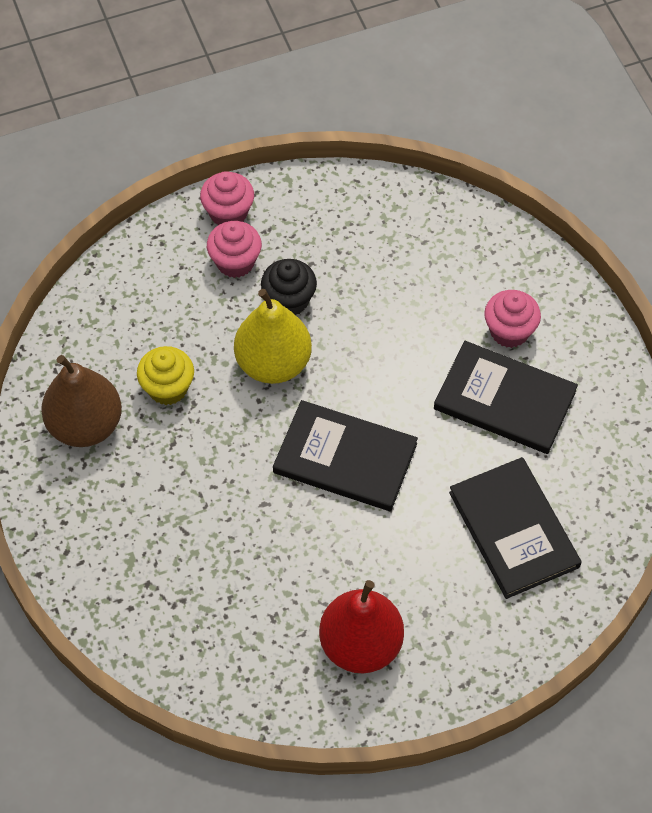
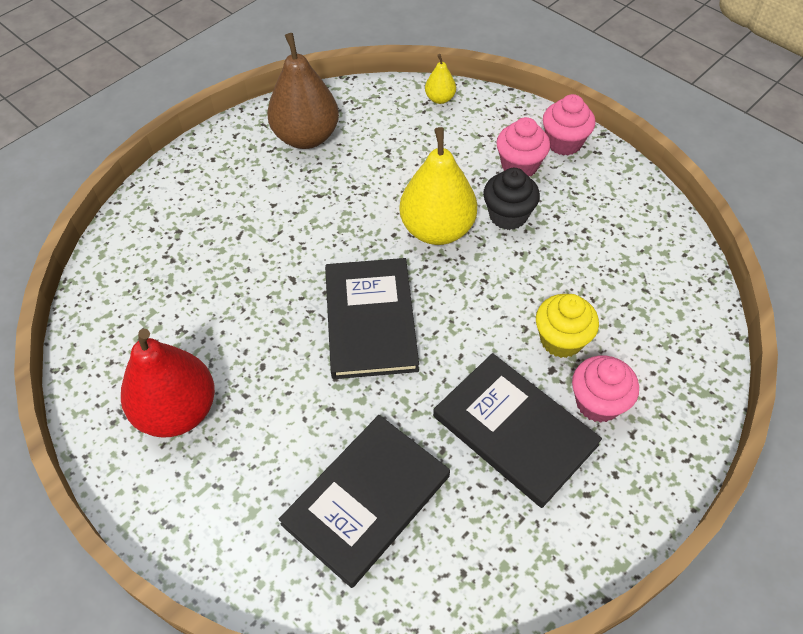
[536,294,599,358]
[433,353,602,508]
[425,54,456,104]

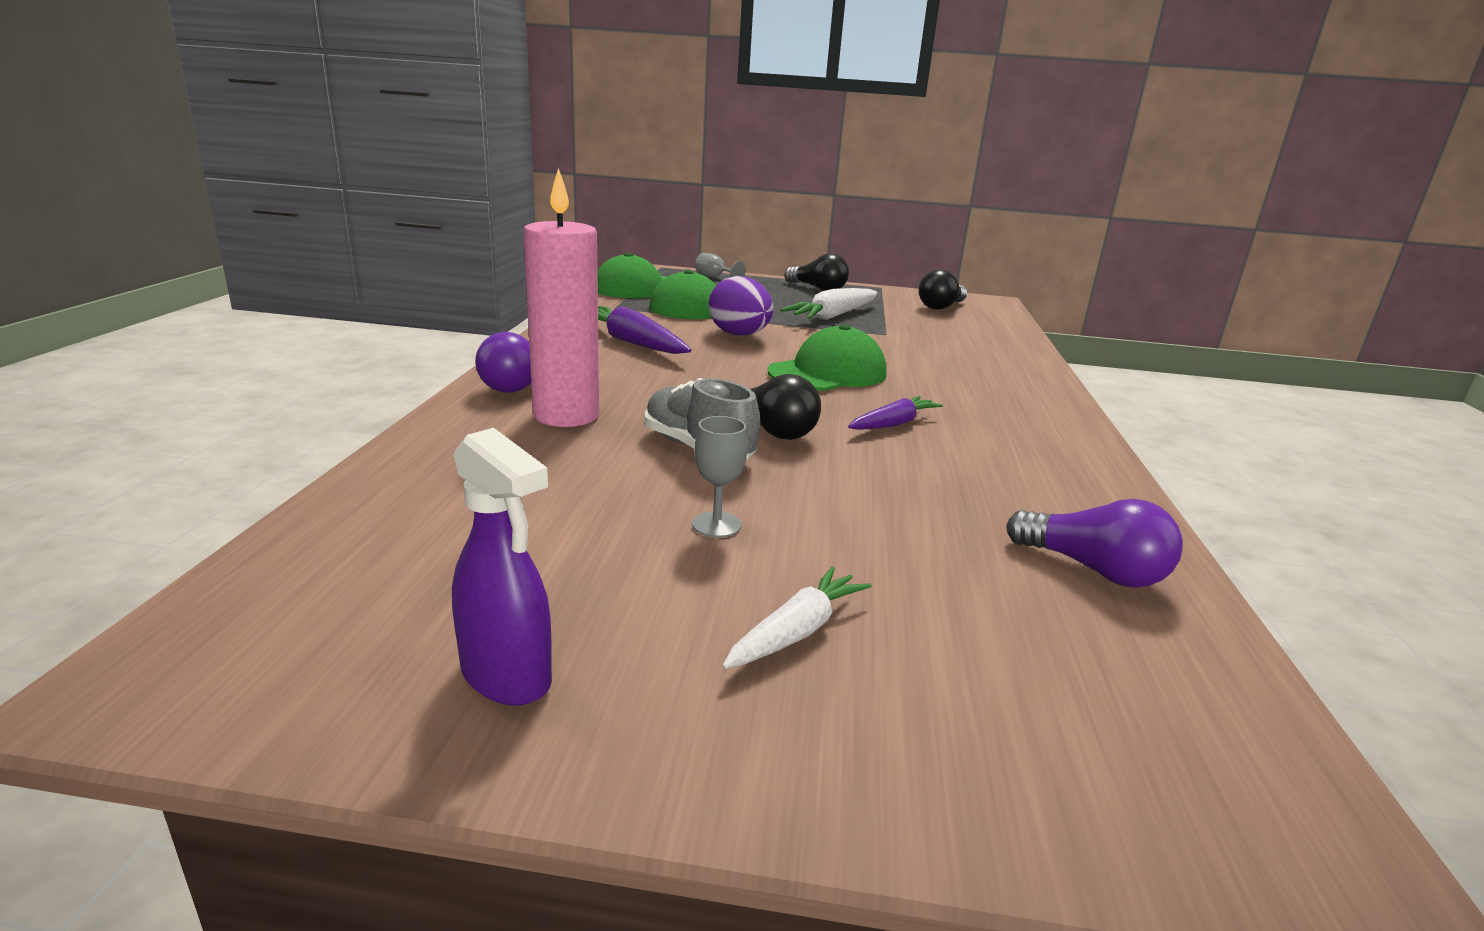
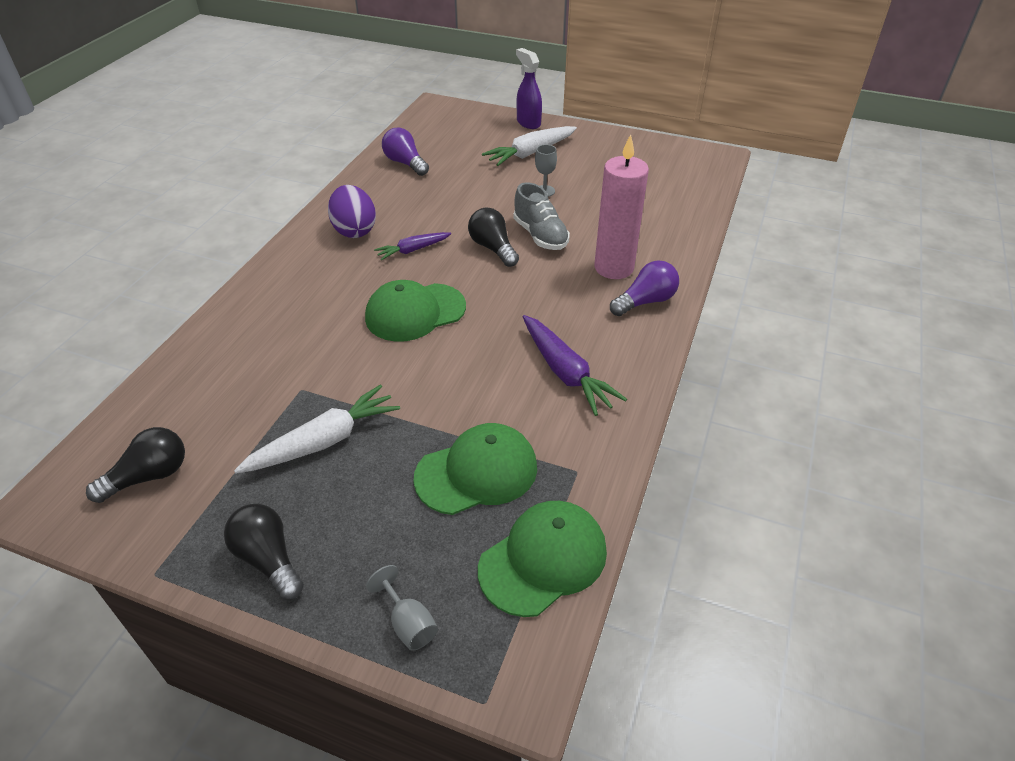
[516,48,542,129]
[328,185,376,238]
[482,126,577,166]

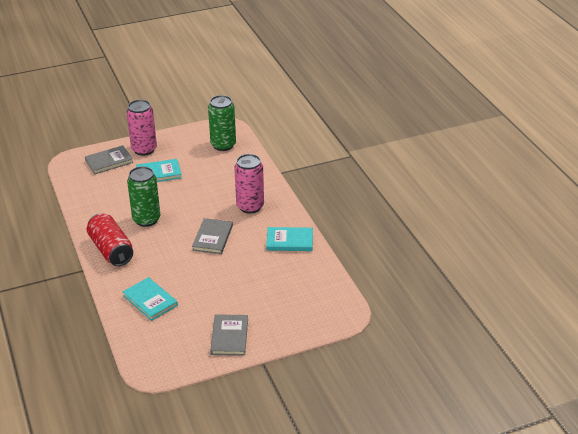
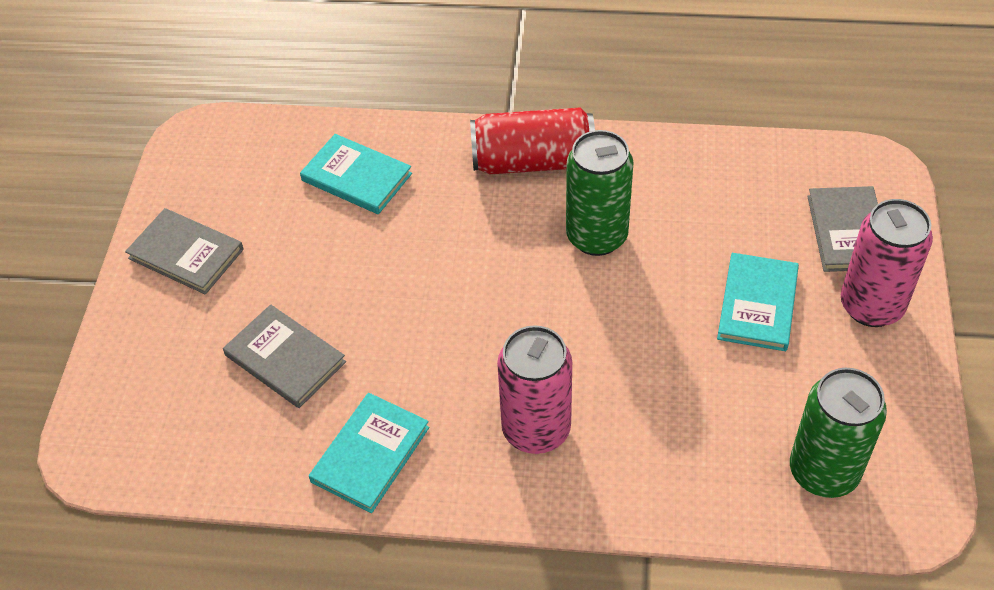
[300,134,412,214]
[223,304,346,408]

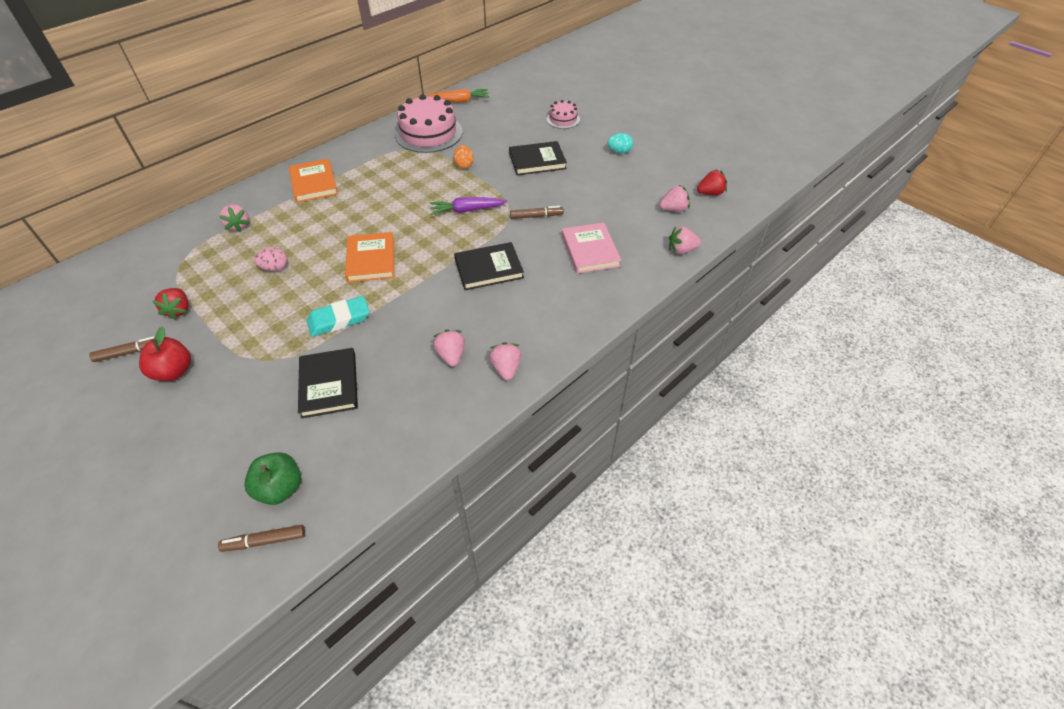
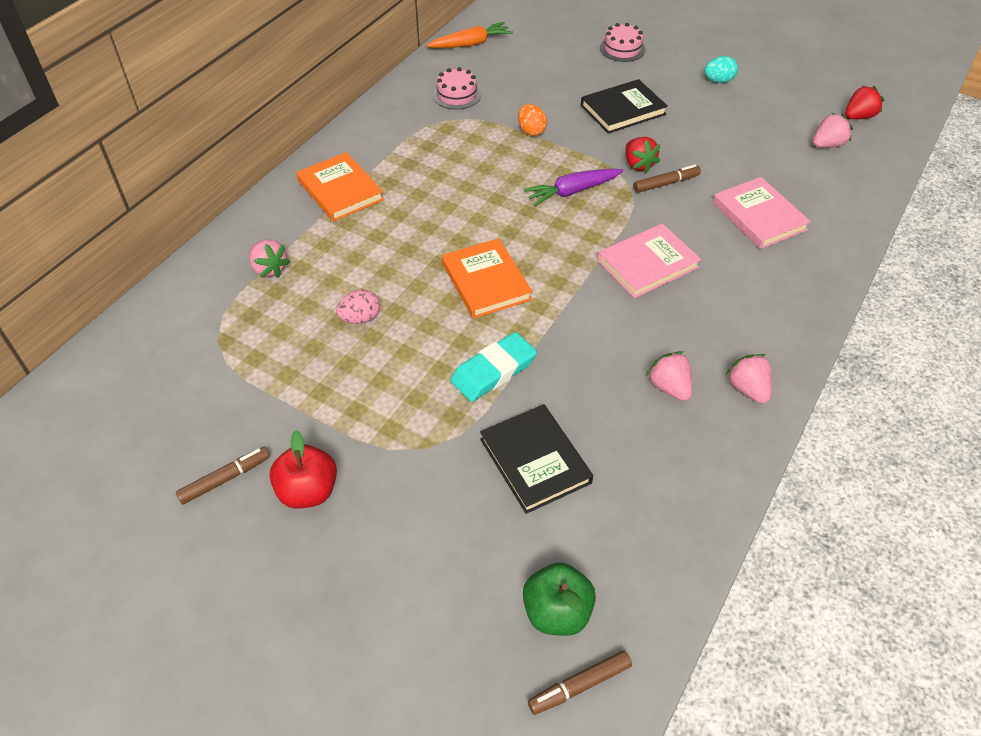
[625,137,660,173]
[433,67,481,109]
[597,223,701,298]
[669,226,701,254] (first image)

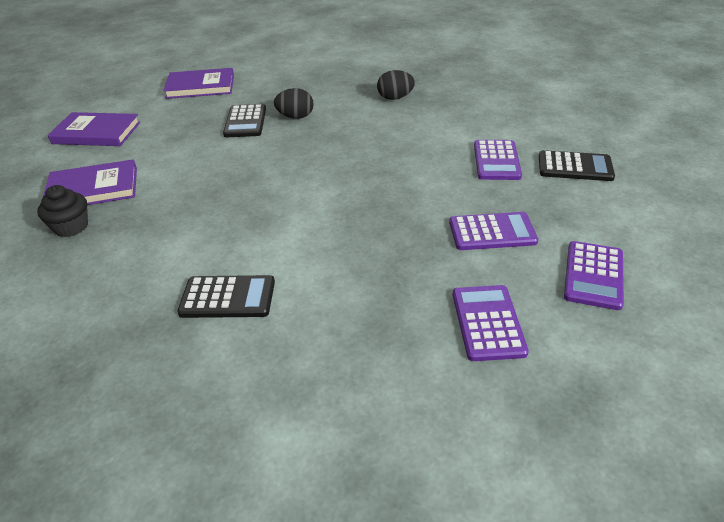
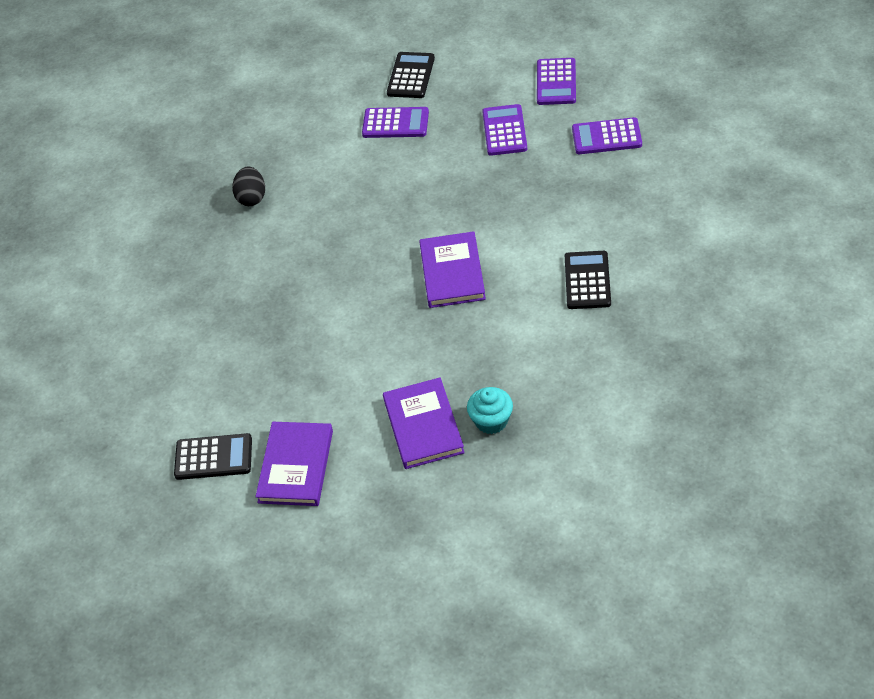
[467,387,513,434]
[419,231,486,308]
[174,433,252,480]
[274,88,314,119] (first image)
[537,58,576,105]

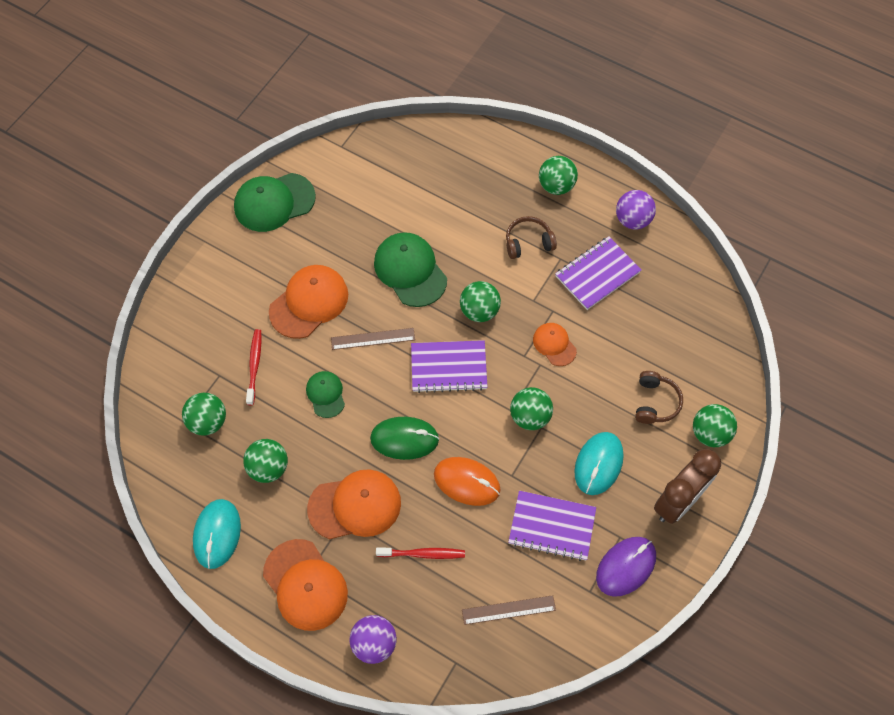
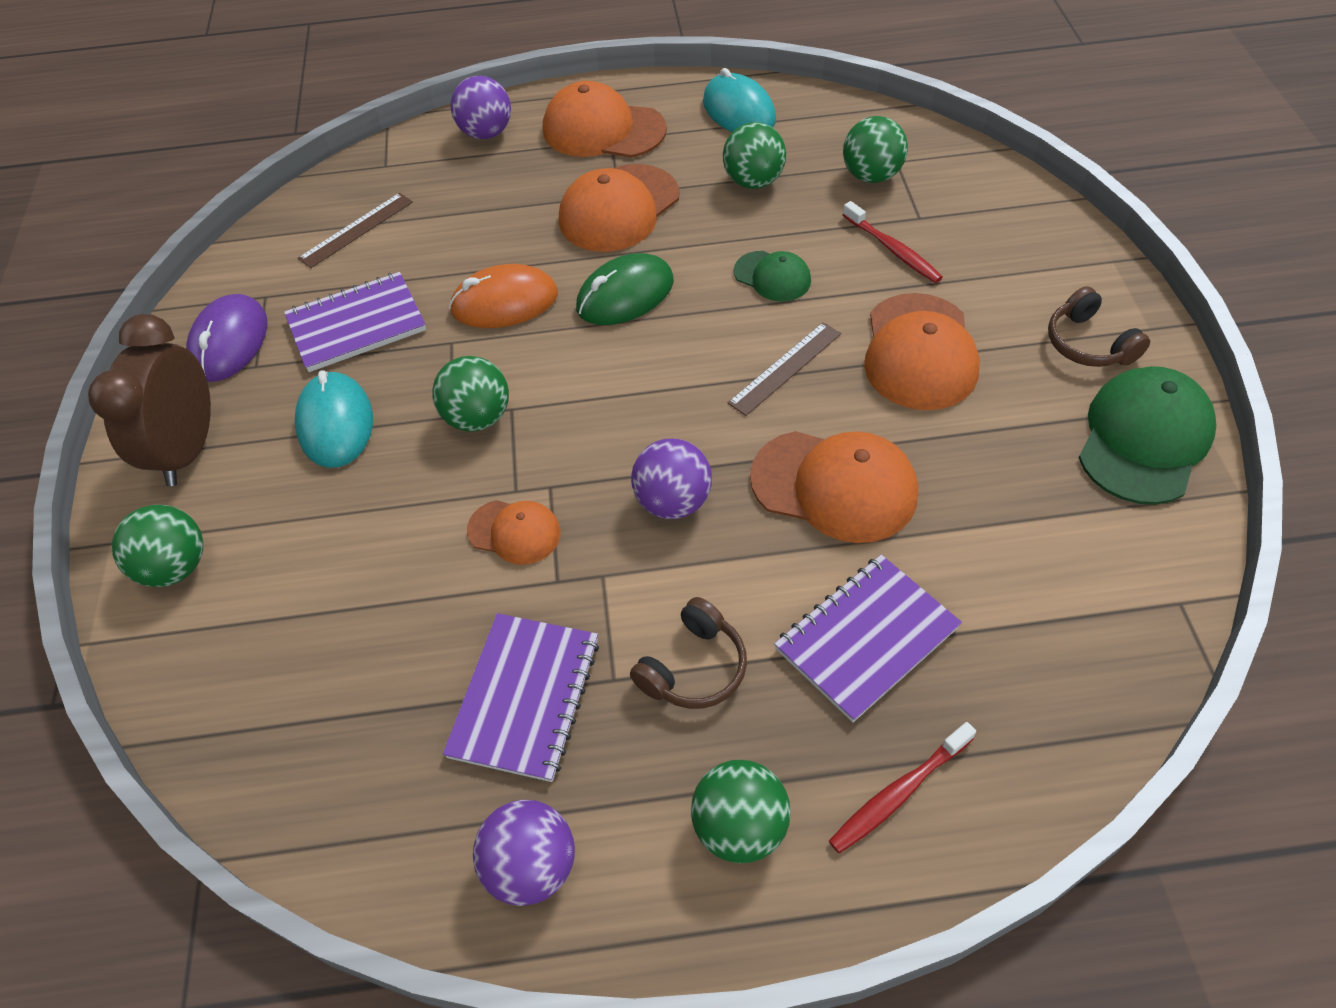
[750,431,918,543]
[829,722,976,854]
[774,555,962,722]
[631,439,712,519]
[1048,286,1150,367]

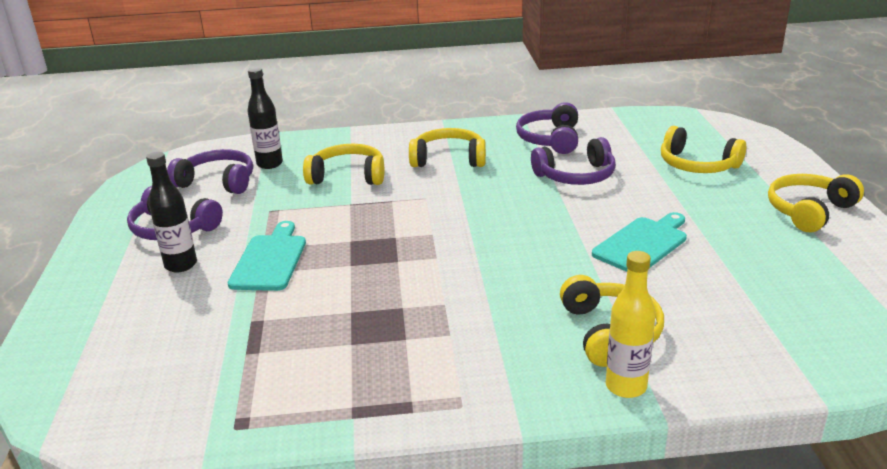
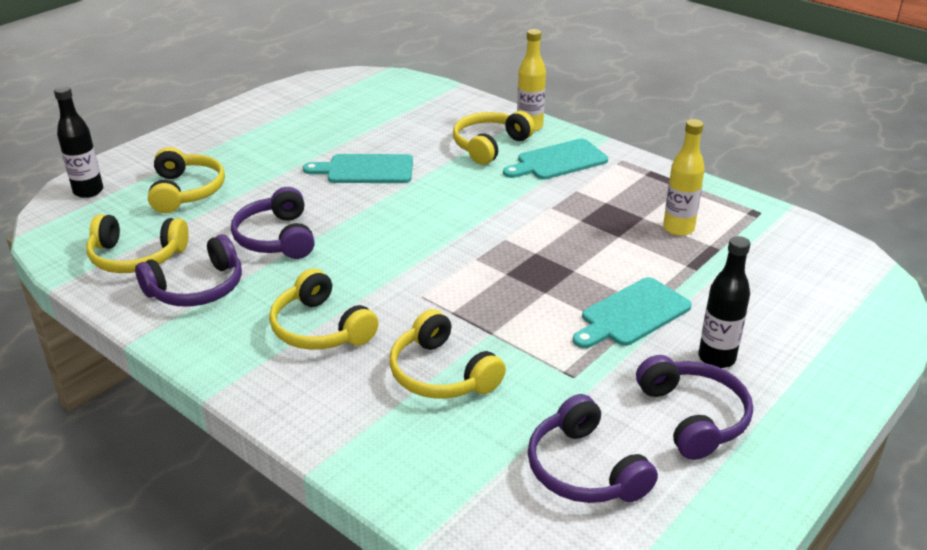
[54,86,103,198]
[231,187,315,259]
[87,214,189,273]
[503,139,608,180]
[663,119,705,236]

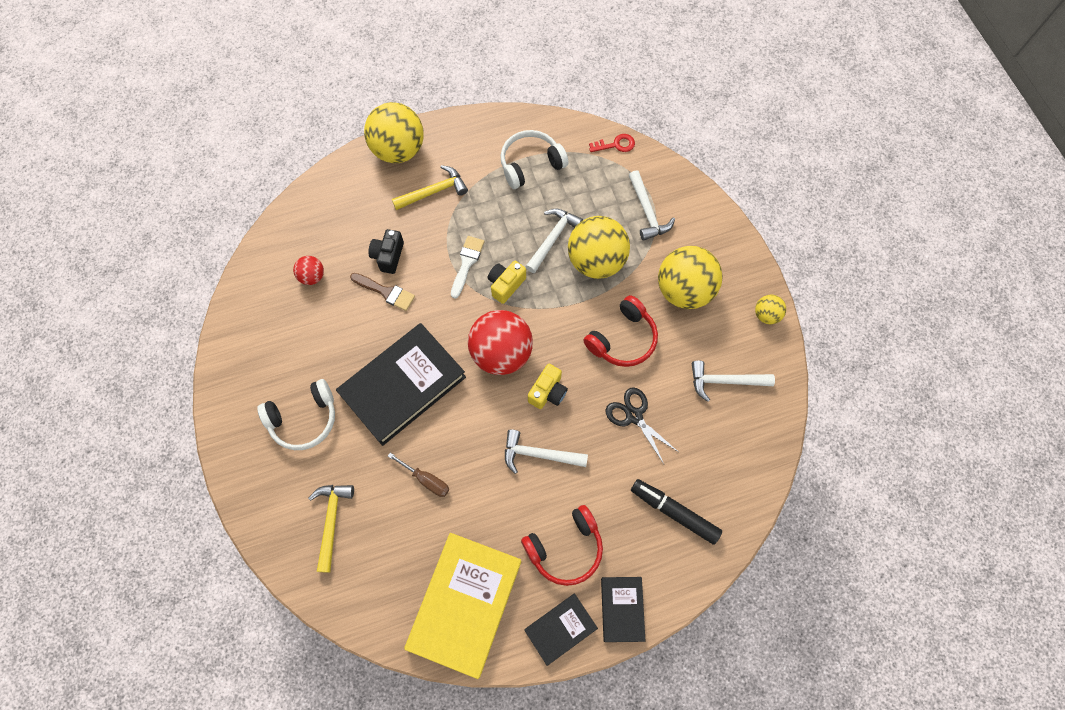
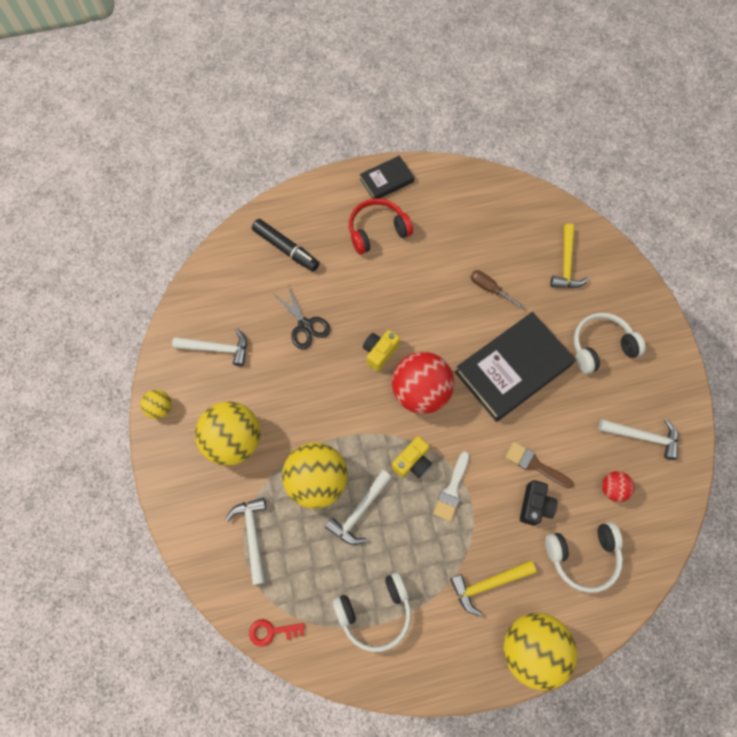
[404,533,521,679] (first image)
[599,419,678,460]
[583,295,658,367] (first image)
[601,577,645,642] (first image)
[545,522,623,593]

